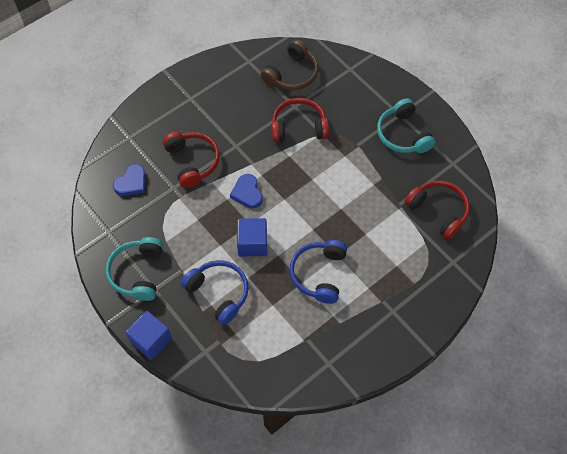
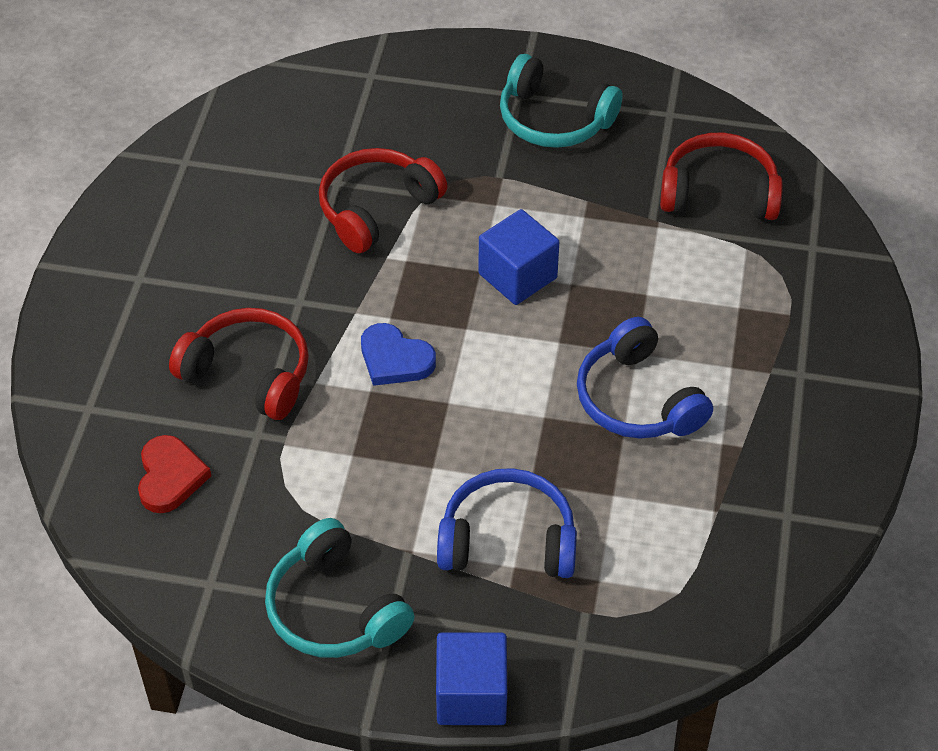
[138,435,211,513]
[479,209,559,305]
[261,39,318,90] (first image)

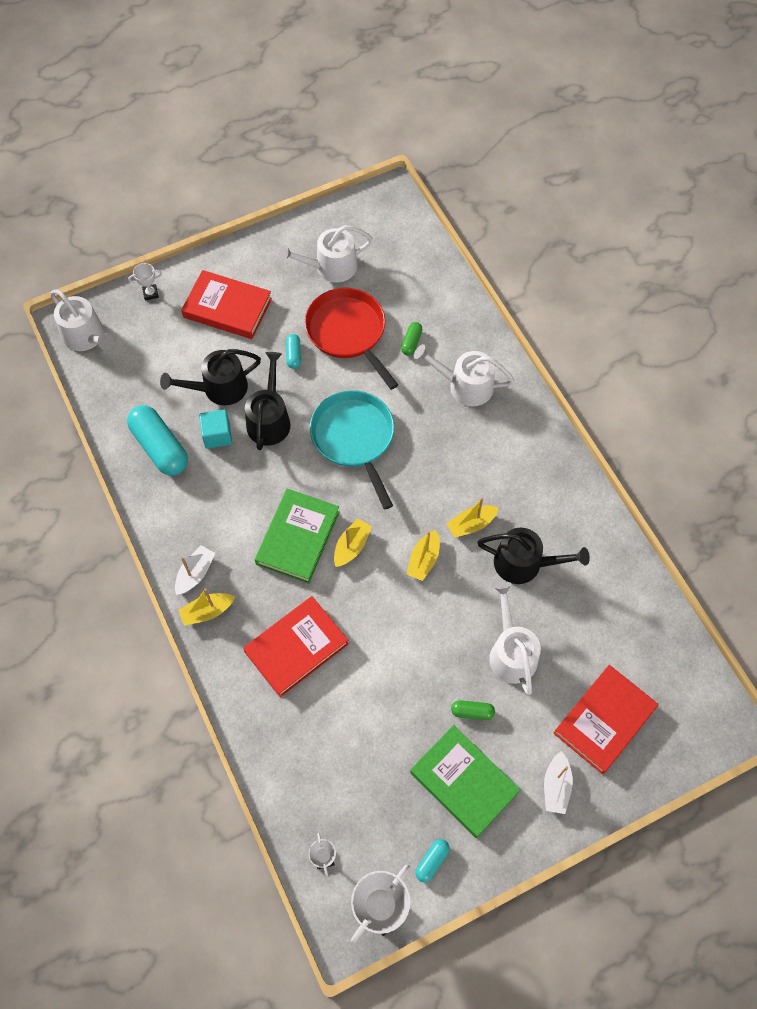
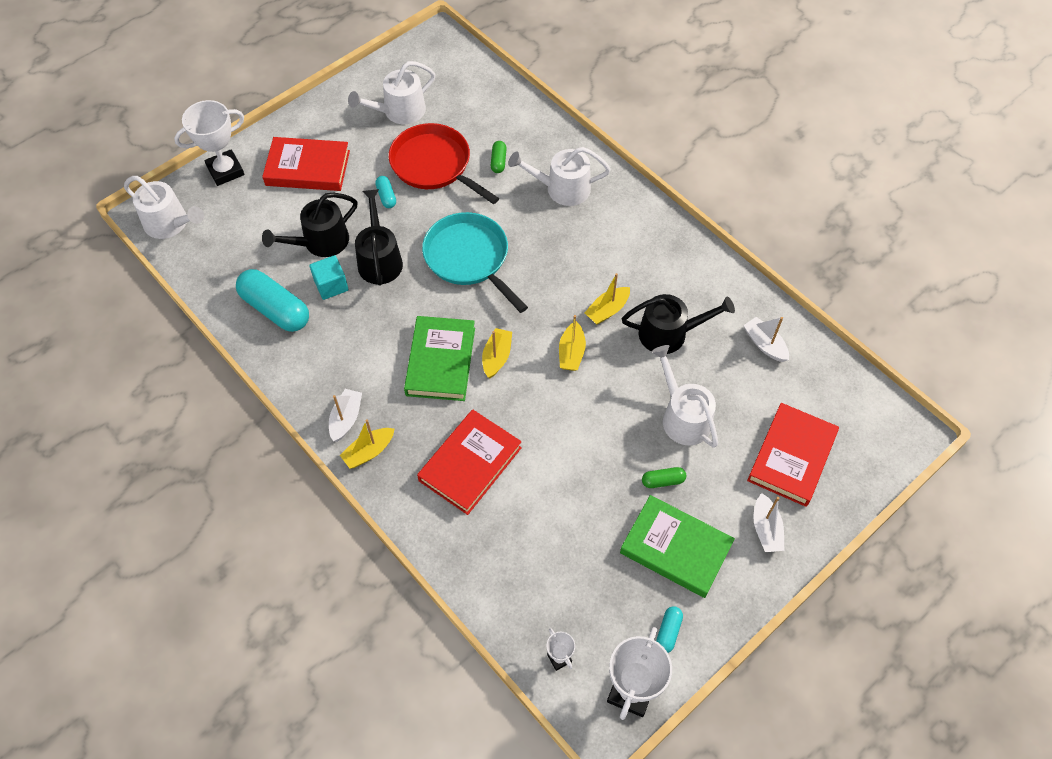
[174,100,244,186]
[743,317,789,362]

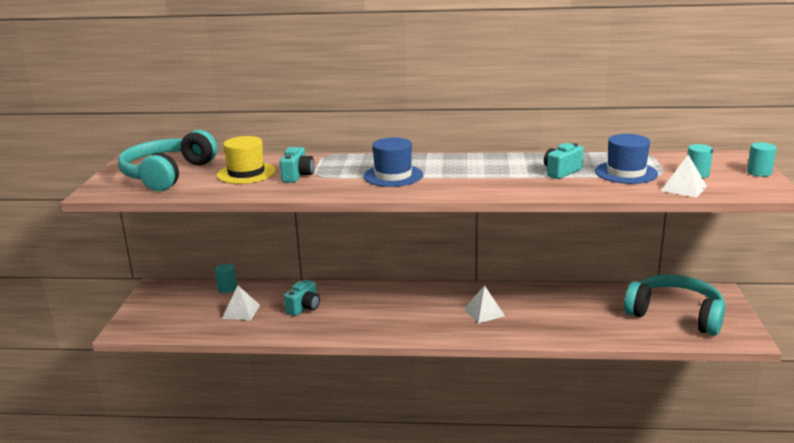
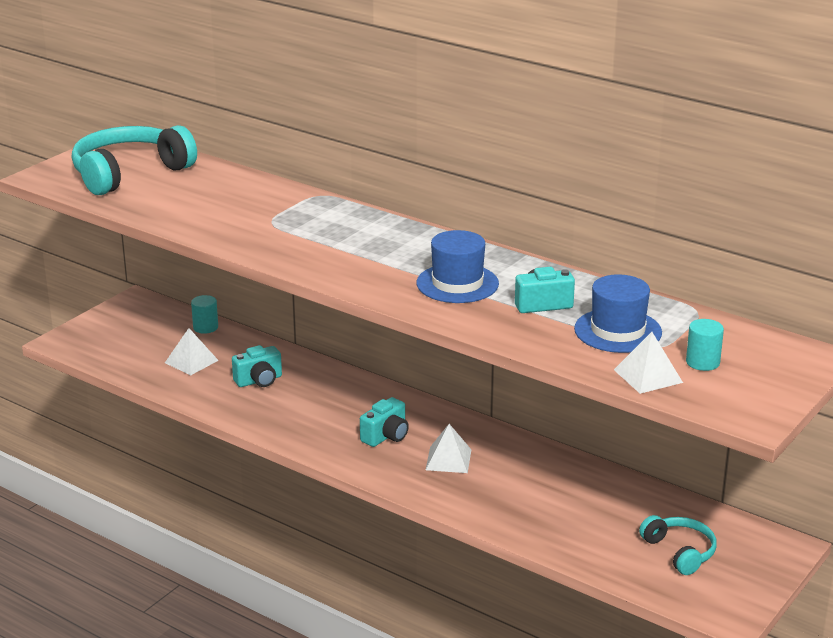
[217,136,276,184] (first image)
[360,397,409,447]
[416,230,499,303]
[639,515,717,575]
[747,142,777,177] (first image)

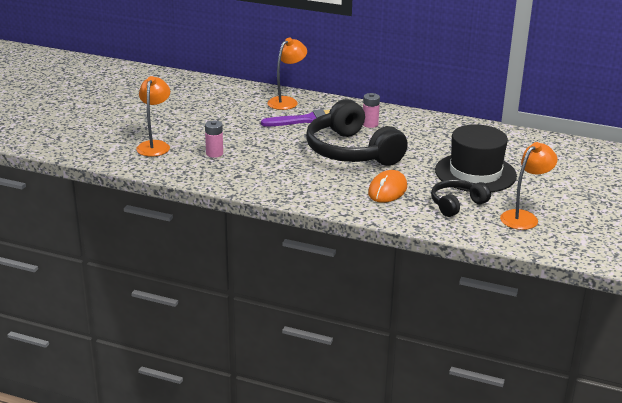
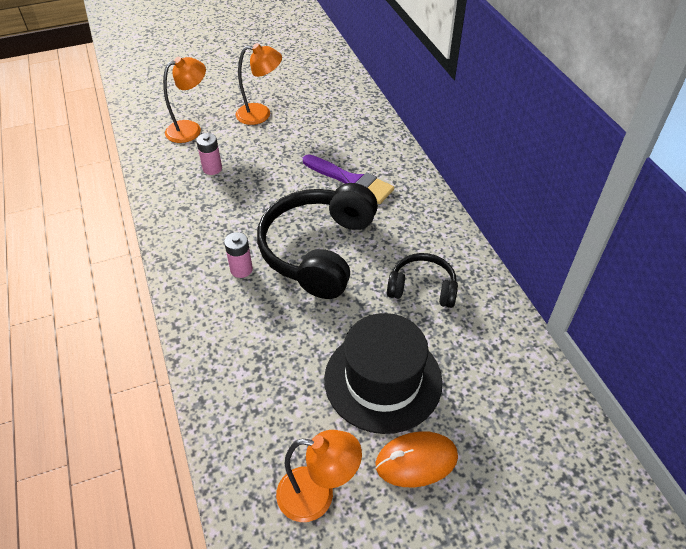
[235,43,282,125]
[224,232,253,278]
[375,431,458,487]
[387,253,458,308]

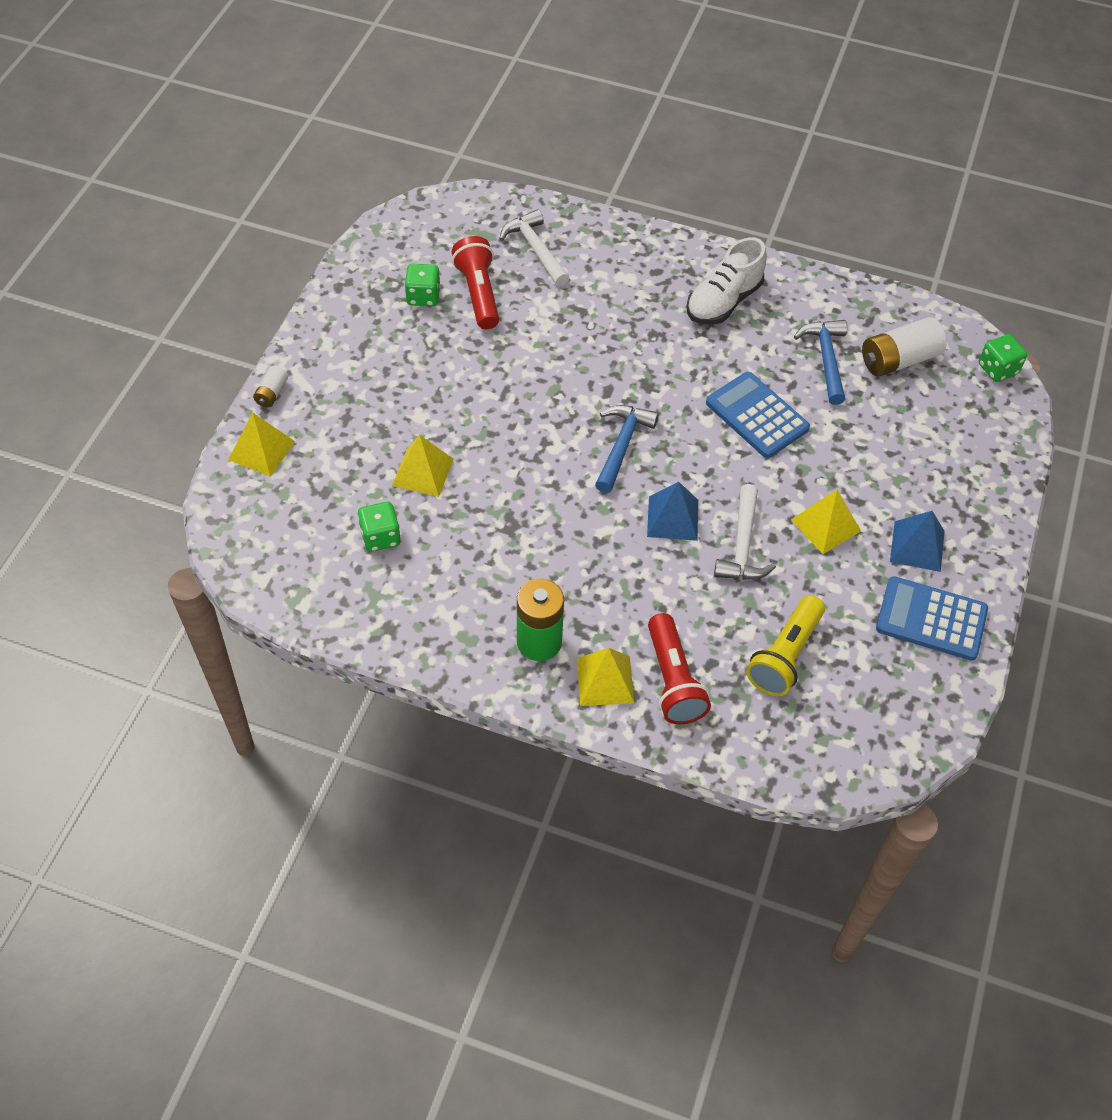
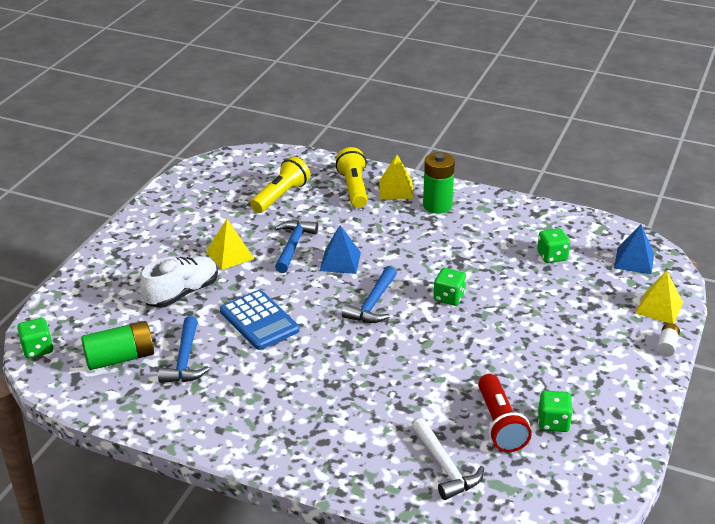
[392,435,454,497] (first image)
[335,147,368,208]
[140,256,218,308]
[275,220,318,273]
[81,321,156,370]
[876,576,988,660] (first image)
[614,224,654,275]
[433,268,466,306]

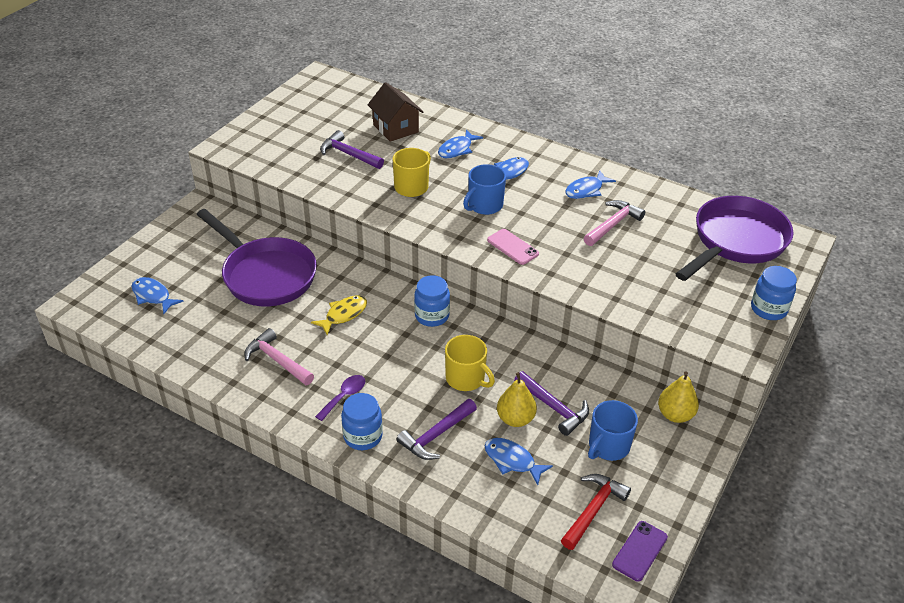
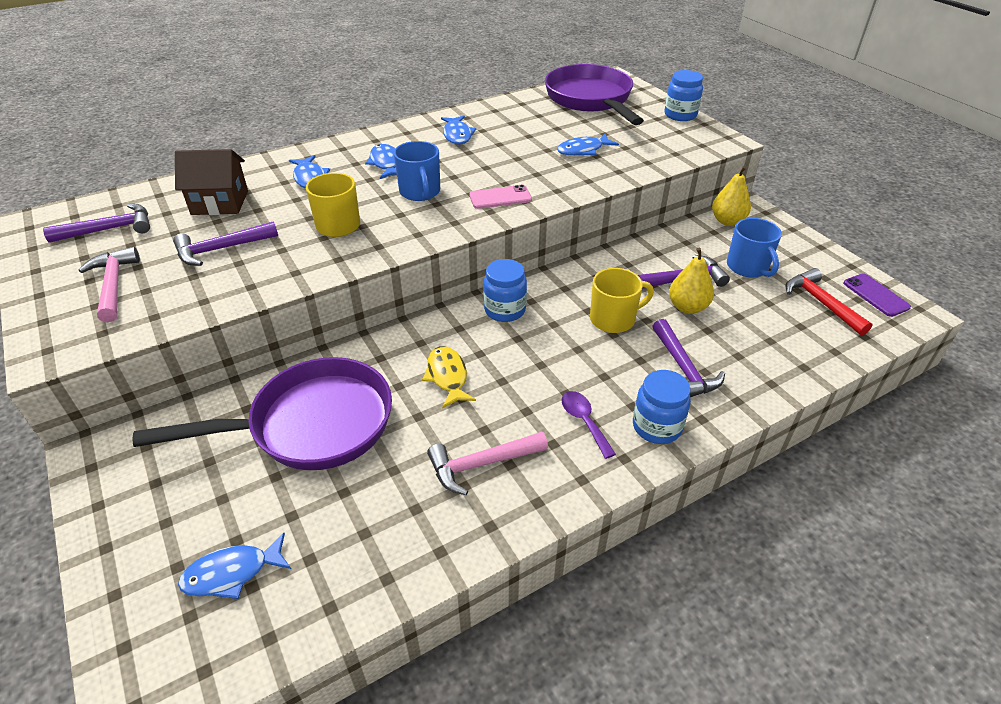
[557,134,619,156]
[78,247,140,322]
[43,203,150,243]

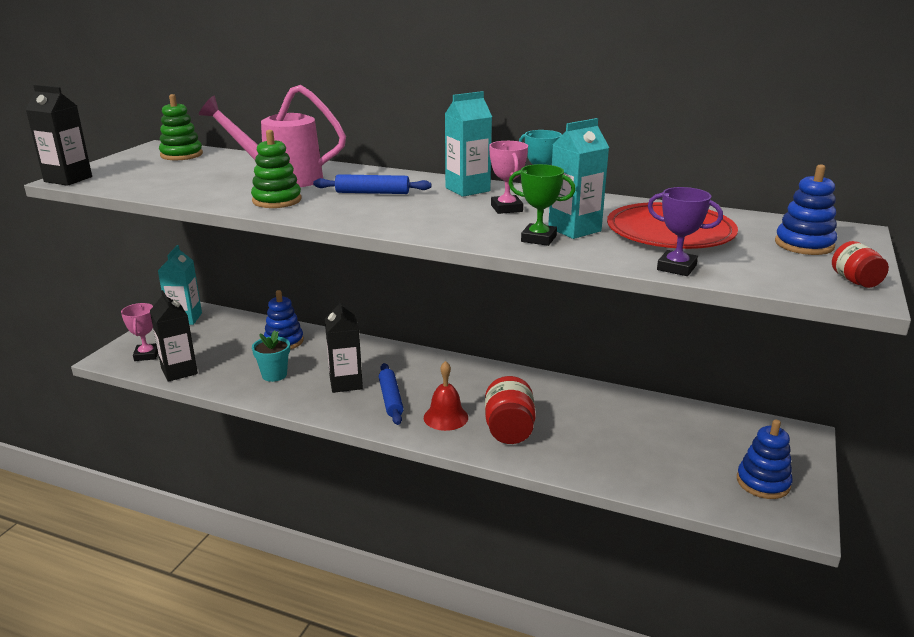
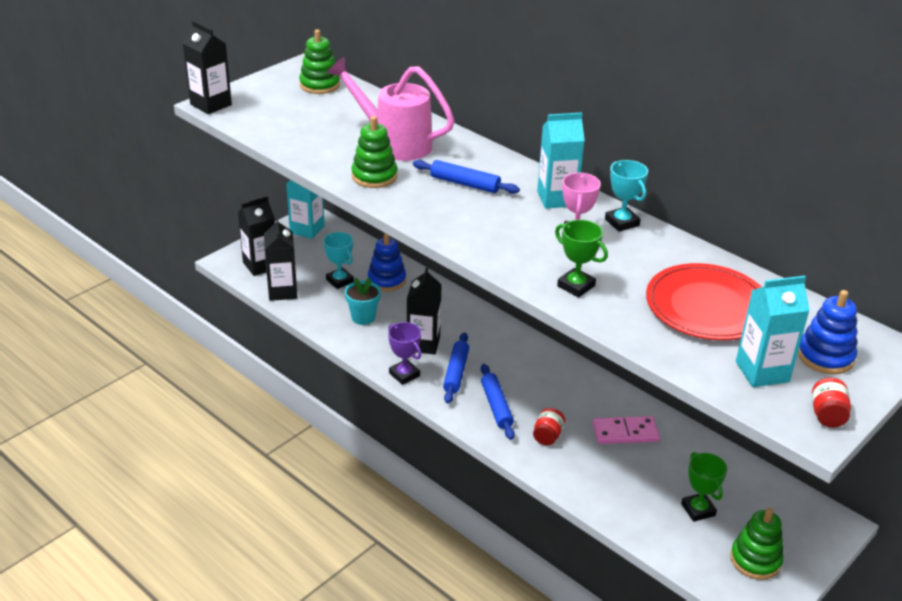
[238,196,275,276]
[481,364,515,440]
[533,408,565,445]
[736,276,810,387]
[388,322,422,385]
[730,508,784,580]
[323,232,354,289]
[593,416,660,444]
[681,452,727,522]

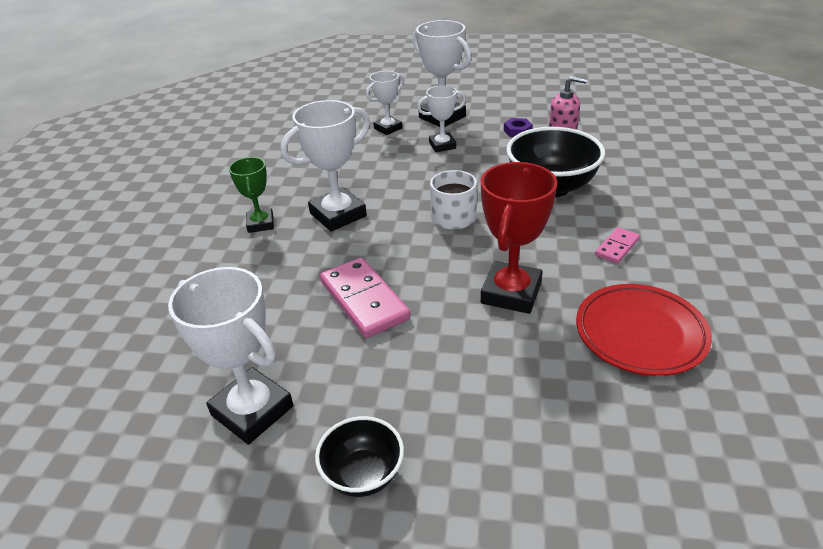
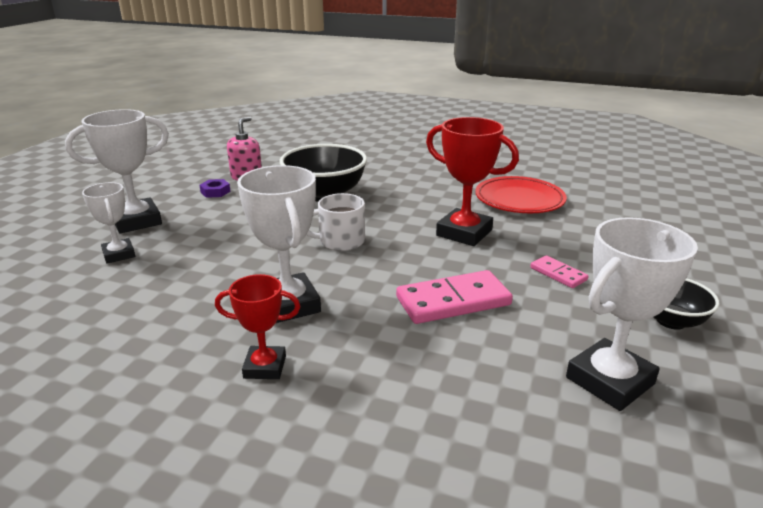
[215,274,301,379]
[417,85,466,152] (first image)
[530,255,589,288]

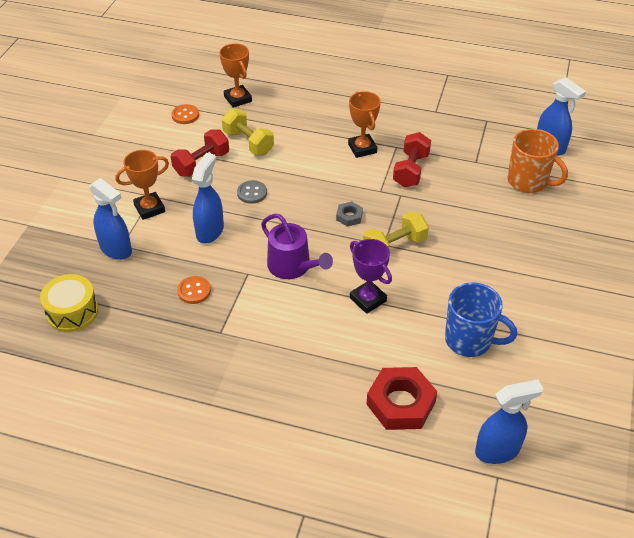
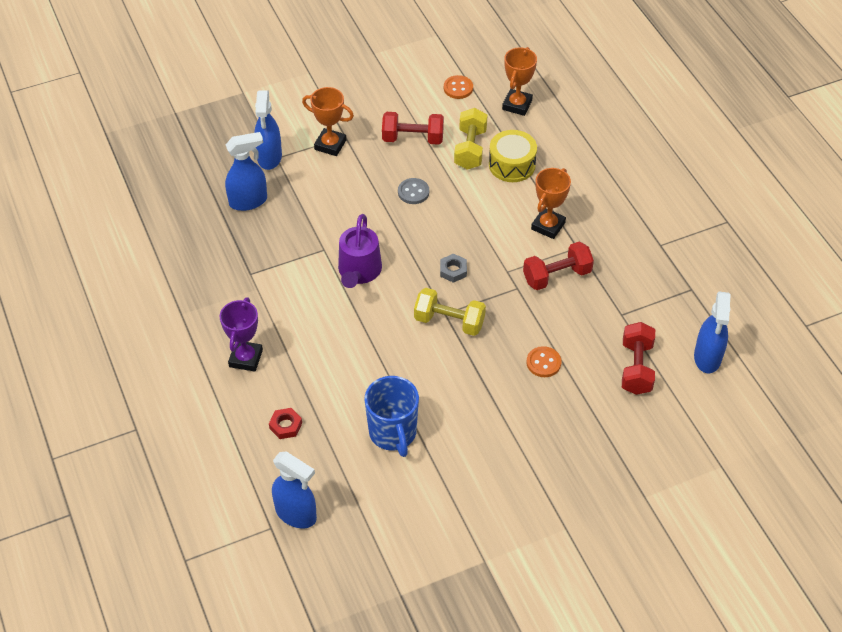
[489,130,537,182]
[526,346,561,377]
[225,132,267,211]
[220,297,263,372]
[269,408,302,439]
[622,322,655,395]

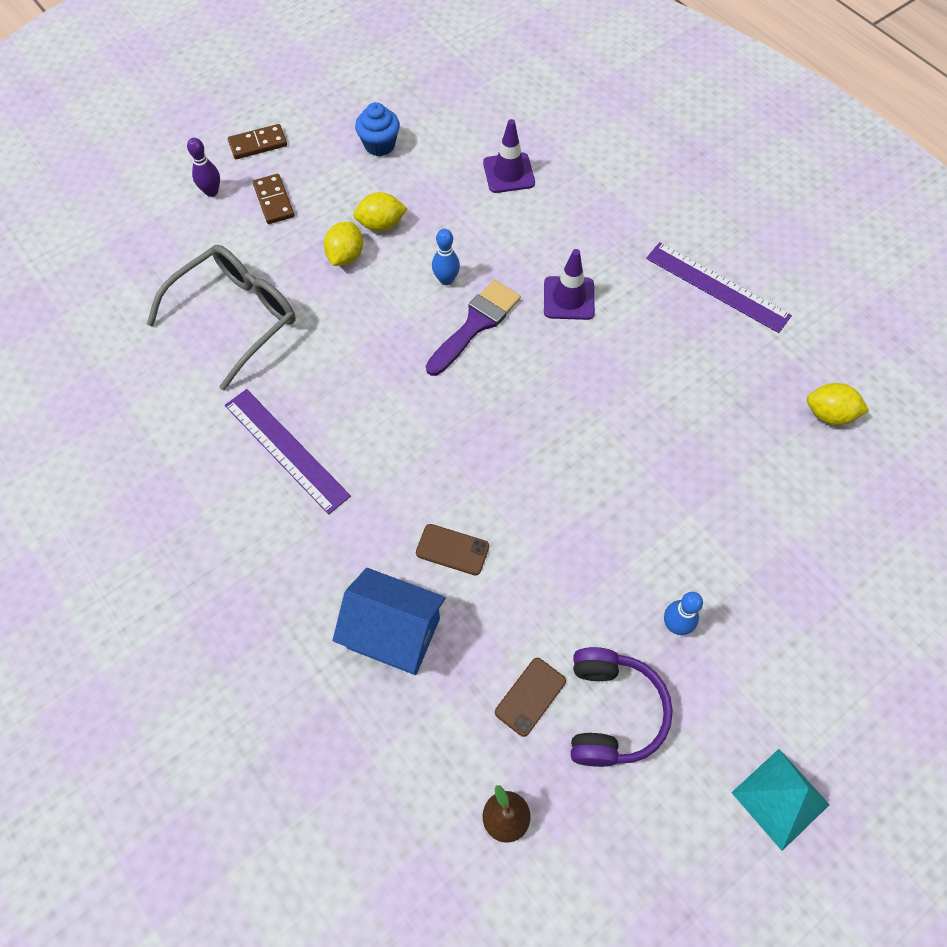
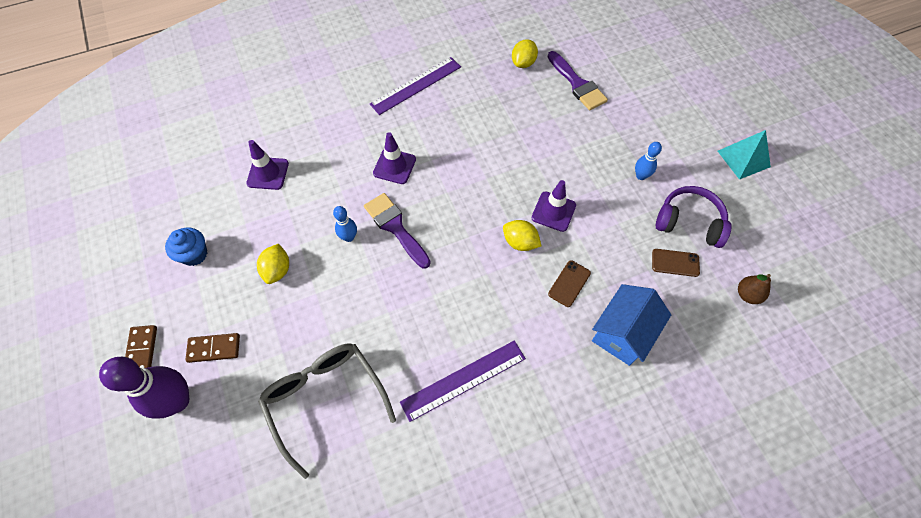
[99,357,189,419]
[503,220,541,251]
[652,249,700,277]
[532,180,576,232]
[548,51,608,110]

